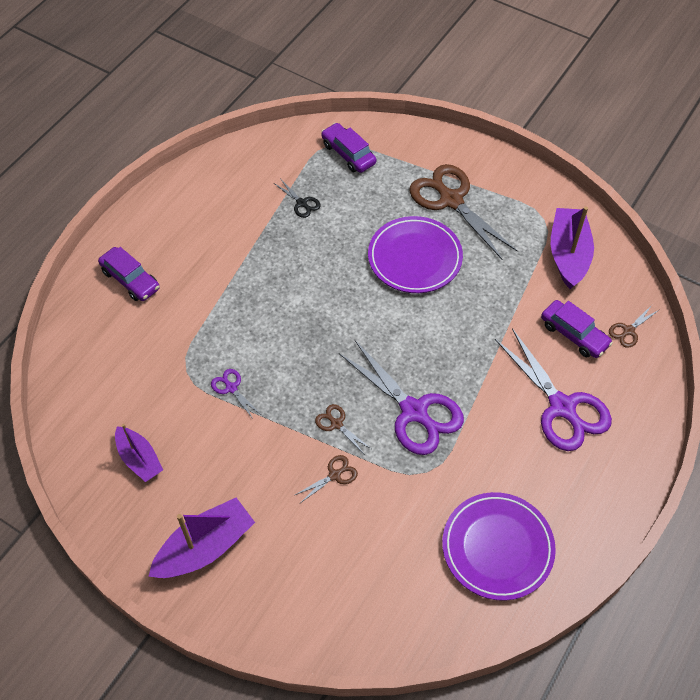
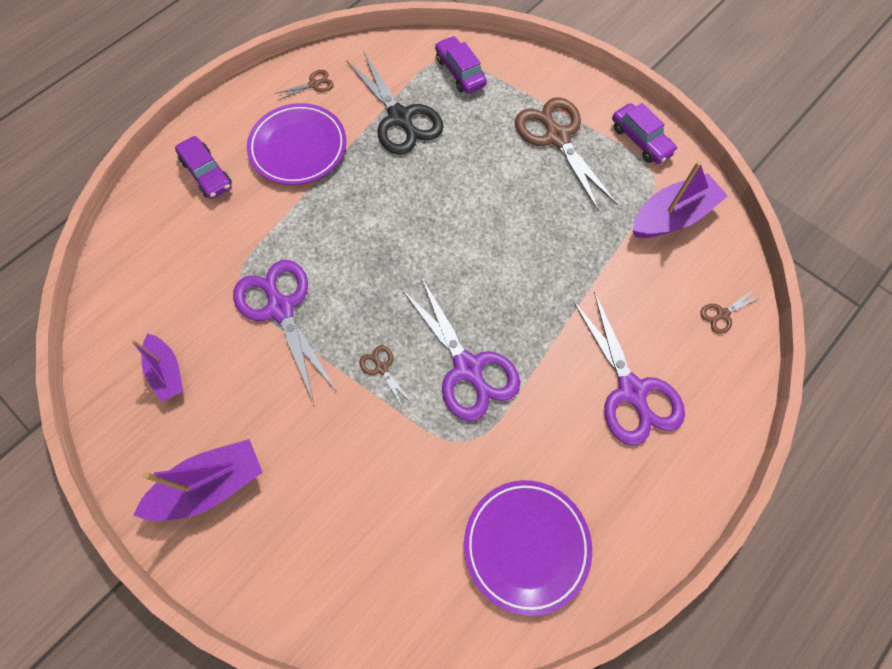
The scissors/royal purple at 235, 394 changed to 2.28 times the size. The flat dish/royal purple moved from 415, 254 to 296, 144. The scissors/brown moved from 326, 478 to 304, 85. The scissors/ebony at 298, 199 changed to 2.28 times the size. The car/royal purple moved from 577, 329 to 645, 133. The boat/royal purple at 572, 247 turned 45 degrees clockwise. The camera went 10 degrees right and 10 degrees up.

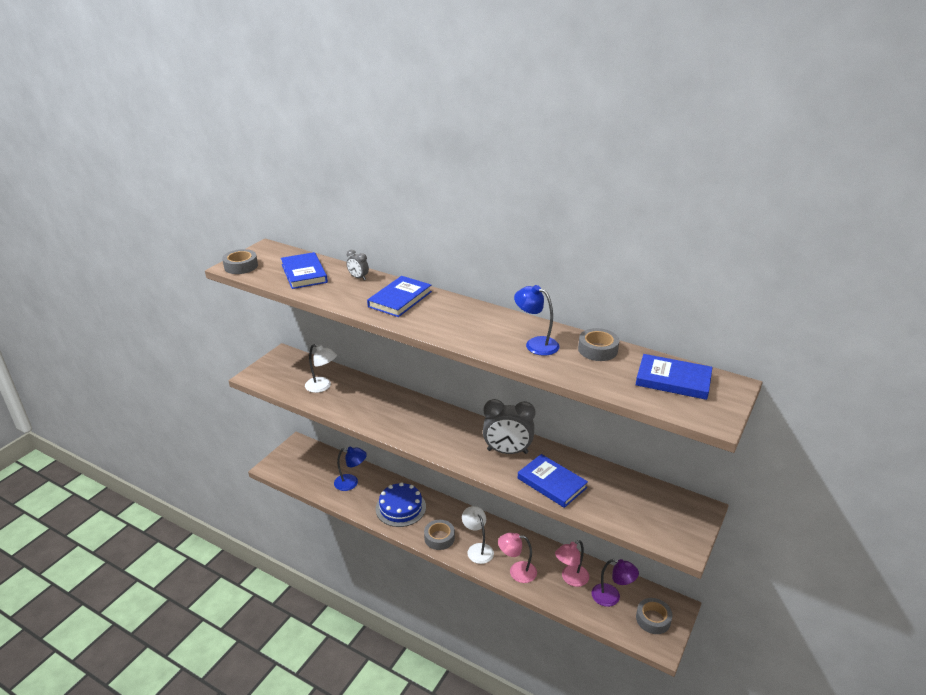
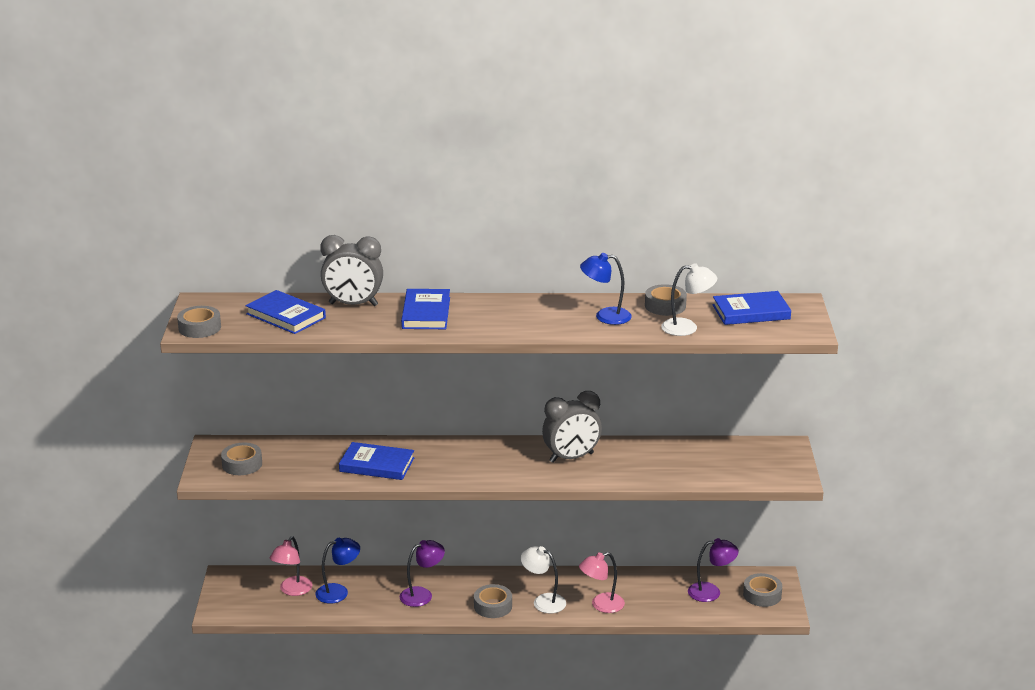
The roll of tape/grey at 241, 459 appeared. The desk lamp/rose-pink moved from 572, 563 to 291, 566. The bedside clock/grey at 358, 265 changed to 2.12 times the size. The book/royal blue moved from 553, 481 to 376, 461. The layer cake/royal blue at 401, 504 was replaced by the desk lamp/royal purple at 422, 573. The desk lamp/pure white moved from 321, 368 to 689, 299. The camera went 30 degrees left and 5 degrees down.

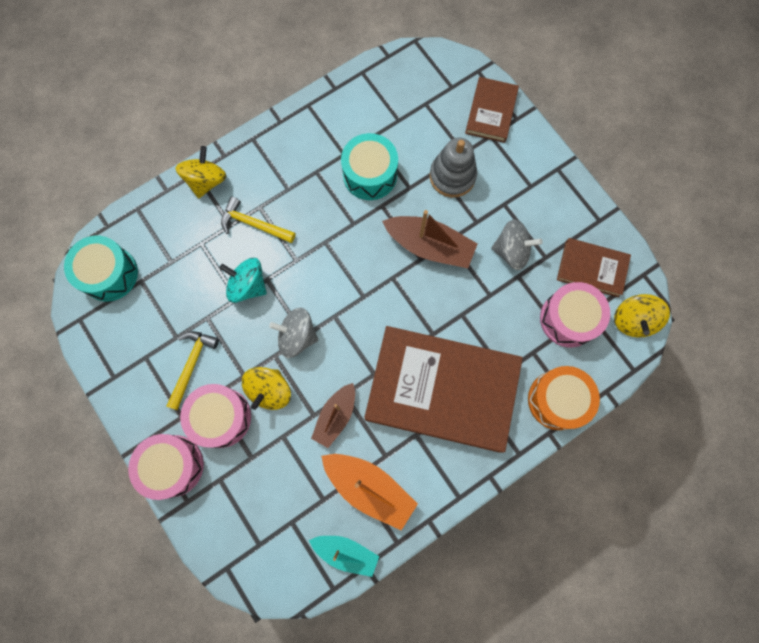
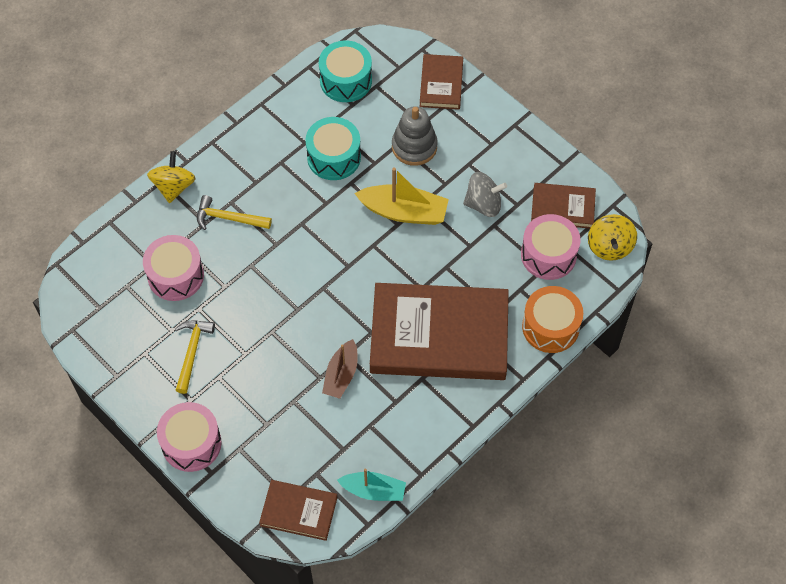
The toy drum/rose-pink moved from 215, 416 to 173, 268. The book/brown at 298, 510 appeared. The toy drum/teal moved from 101, 268 to 345, 71. The boat/brown at 430, 239 became the boat/yellow at 401, 196. The toy top/teal at 243, 280 disappeared. The toy top/yellow at 266, 388 disappeared. The toy top/grey at 293, 333 disappeared. The boat/orange-coloured at 369, 492 disappeared. The camera went 10 degrees left and 15 degrees down.

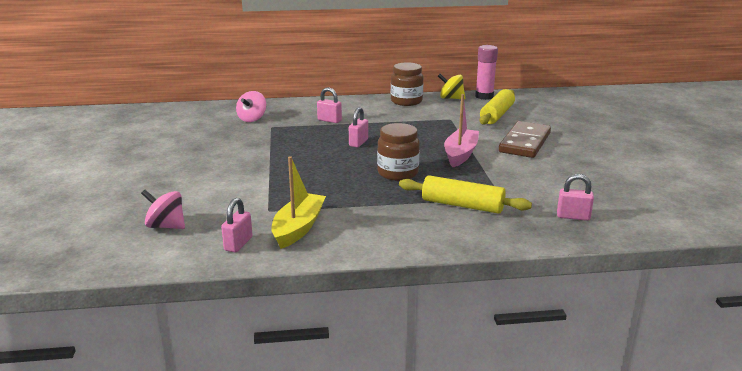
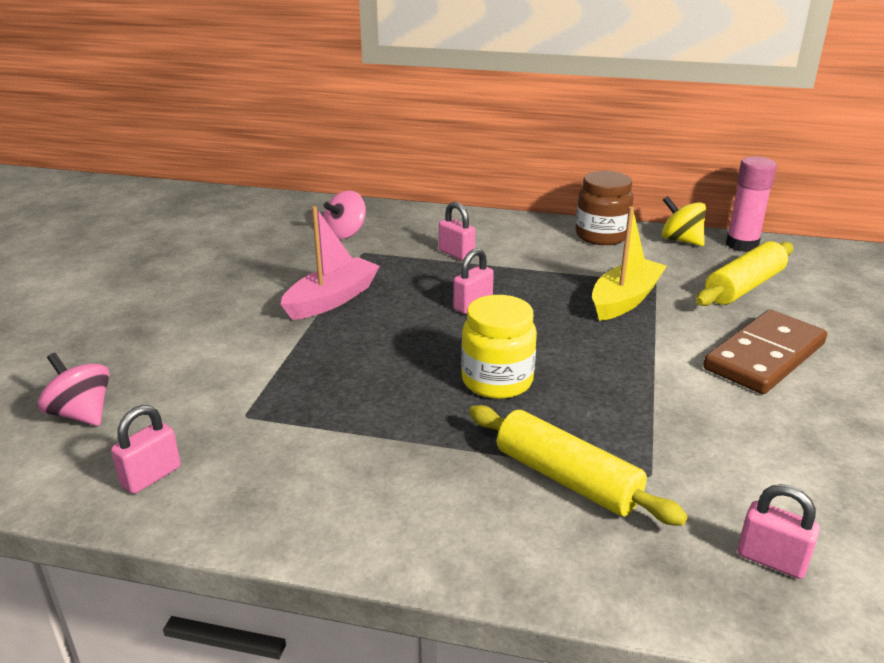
The boat/rose-pink moved from 461, 130 to 330, 263. The jam jar/brown at 398, 152 became the jam jar/yellow at 499, 347. The boat/yellow moved from 298, 202 to 629, 263. The camera went 20 degrees right and 5 degrees up.

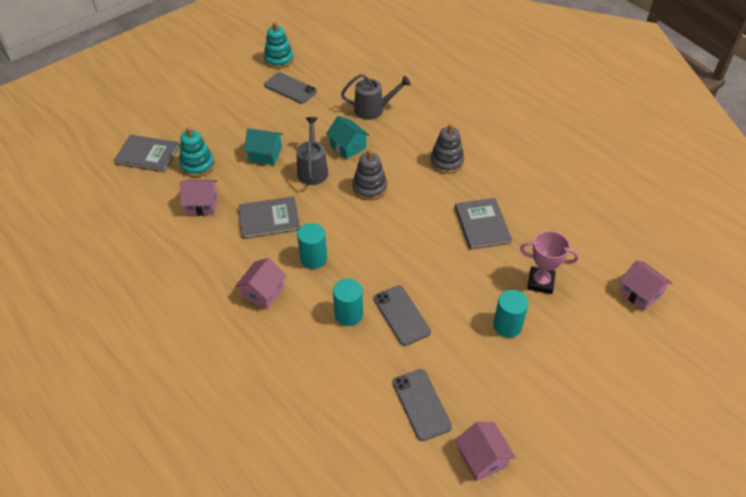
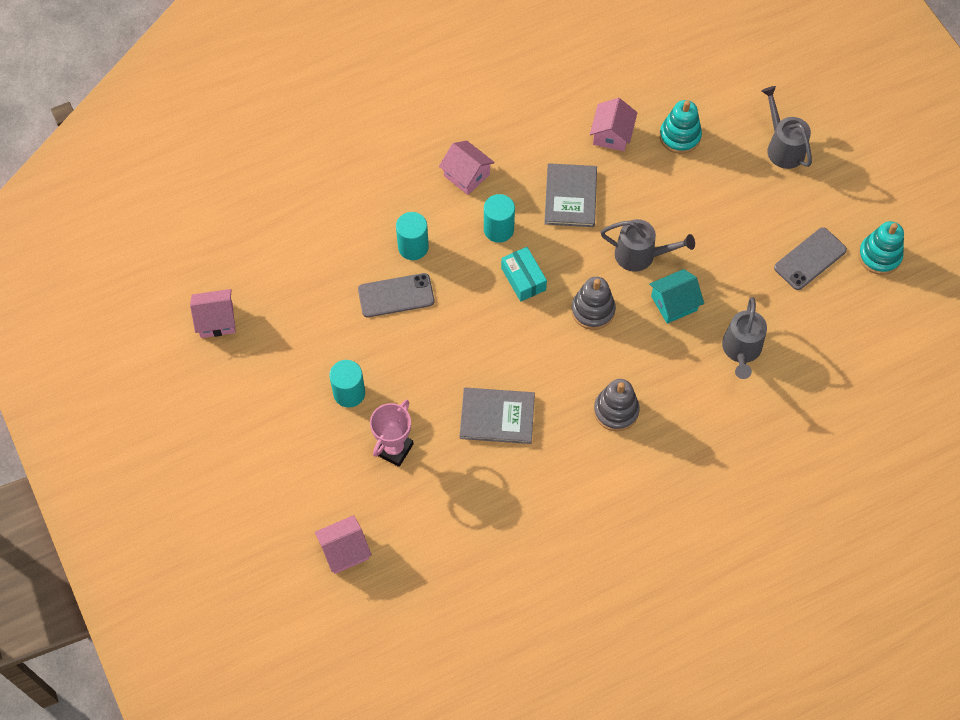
The package/teal at 524, 274 appeared. The sprinkling can/grey at 787, 127 appeared. The book/grey at 147, 153 disappeared. The toy house/teal at 263, 146 disappeared. The smartphone/grey at 422, 405 disappeared. The camera went 105 degrees right and 15 degrees up.

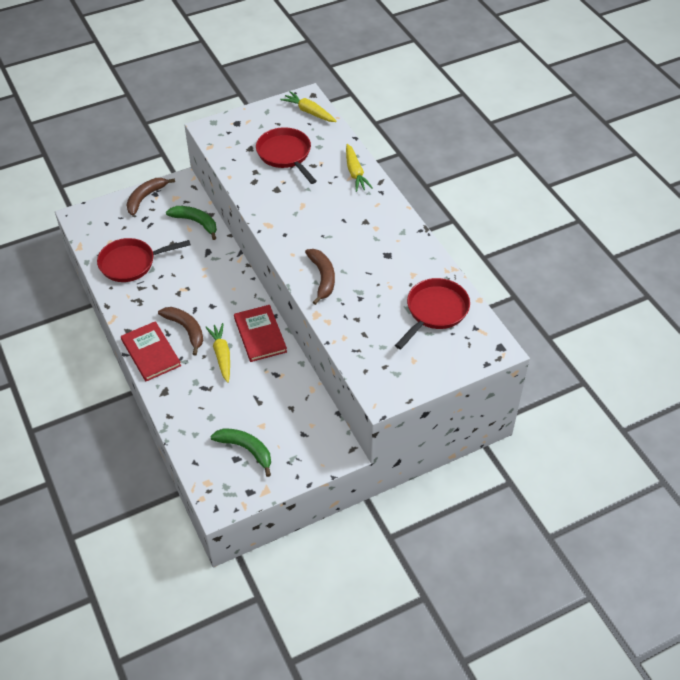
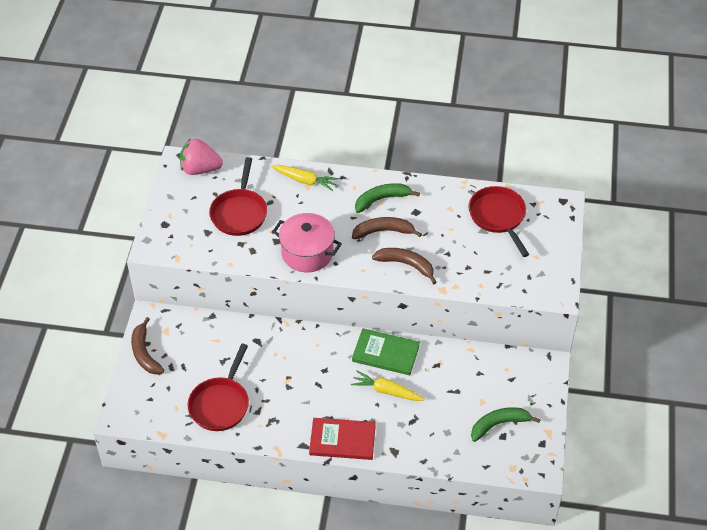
The toy carrot/yellow at 308, 106 was replaced by the berry/rose-pink at 201, 156. The frying pan/crimson at 286, 155 turned 90 degrees counterclockwise. The stockpot/rose-pink at 307, 243 appeared. The banana fruit/brown moved from 180, 331 to 387, 228. The book/crimson at 260, 333 became the book/emerald at 386, 351. The banana fruit/emerald moved from 191, 223 to 387, 198. The camera went 55 degrees left and 0 degrees up.

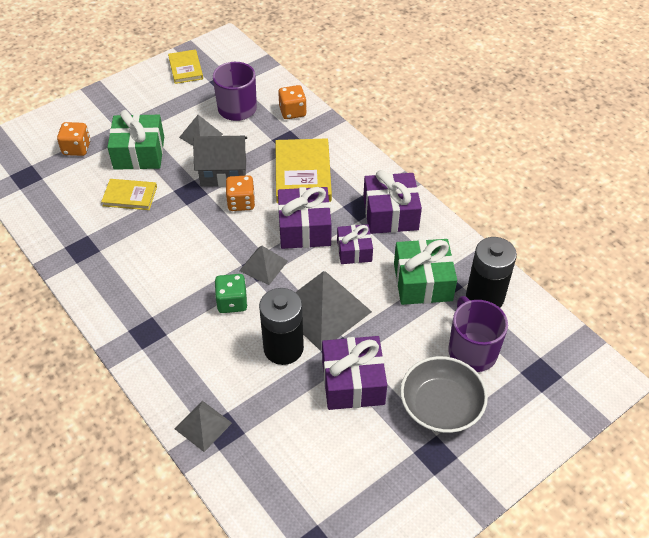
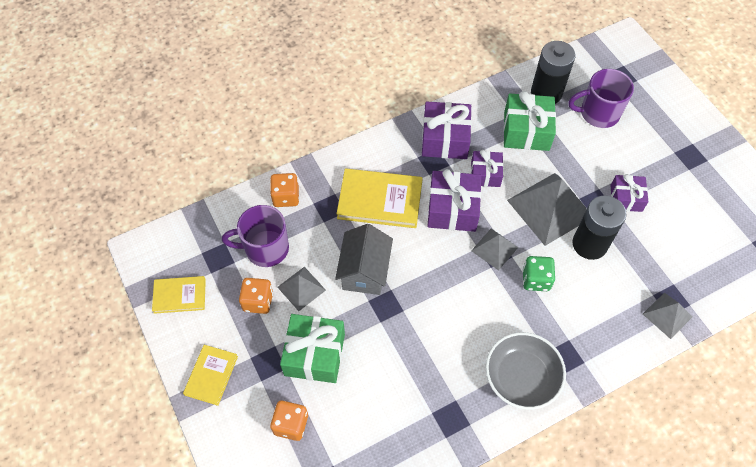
The book/yellow moved from 129, 194 to 210, 375. The game die/orange-coloured moved from 240, 193 to 256, 296. The serving bowl/grey moved from 444, 394 to 526, 371. The wrapped gift/royal purple at 354, 373 changed to 0.62 times the size. The camera went 80 degrees left and 10 degrees up.

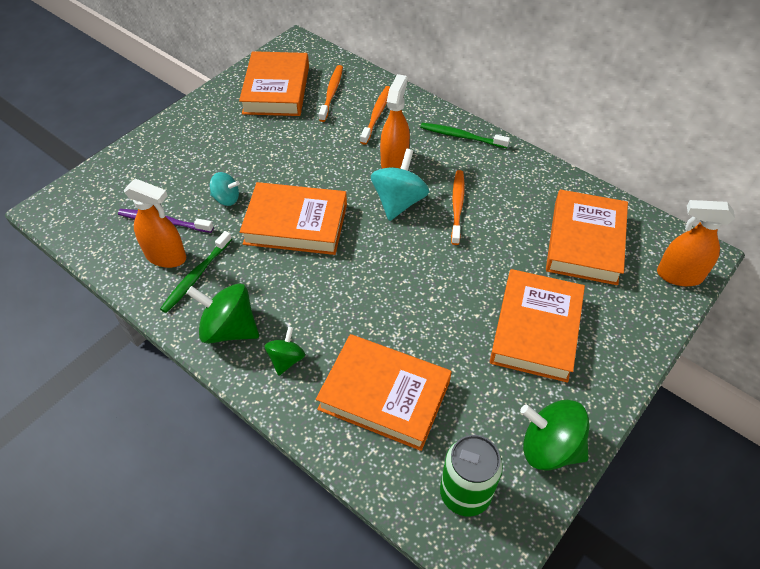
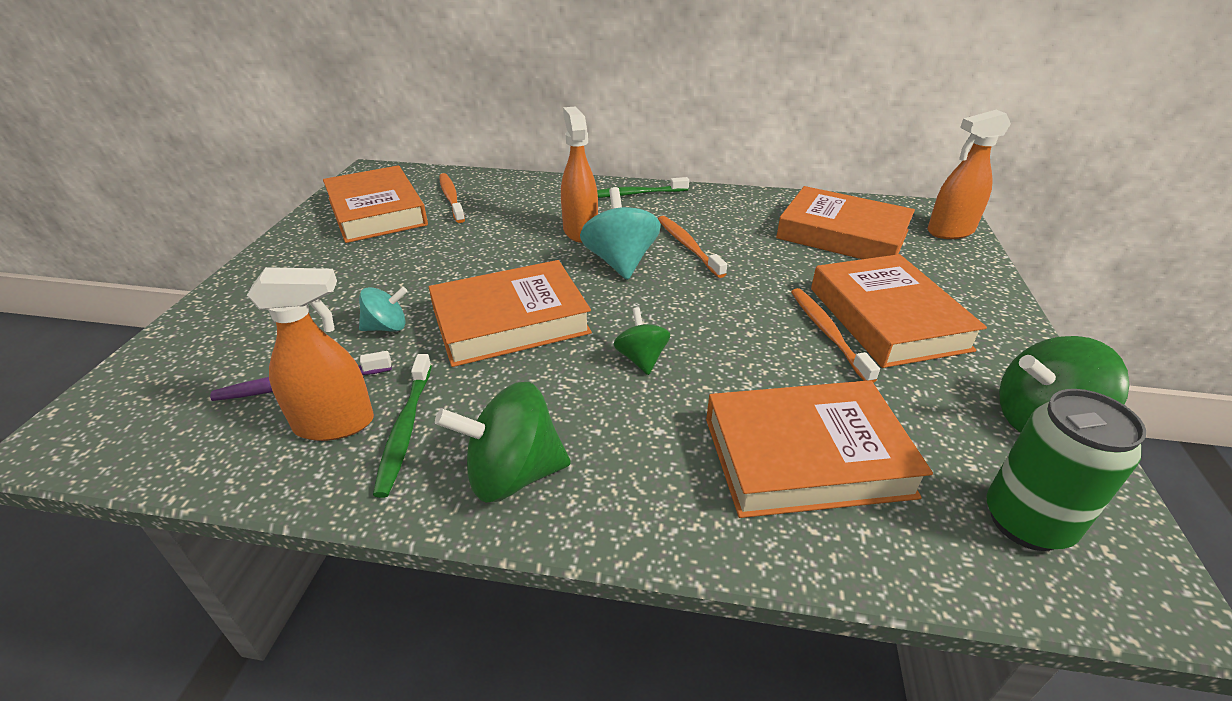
The toy top/emerald moved from 285, 351 to 642, 341. The book/orange-coloured at 587, 237 turned 45 degrees counterclockwise. The tooth brush/orange-coloured moved from 375, 115 to 835, 335. The camera went 30 degrees left and 15 degrees down.

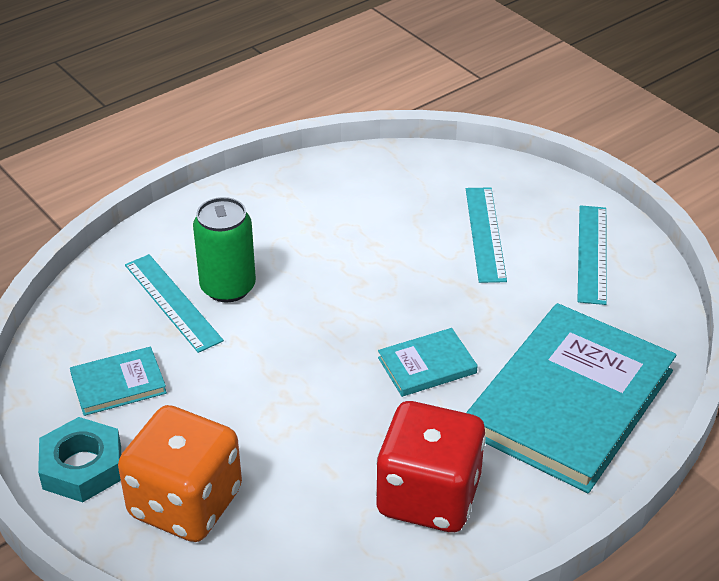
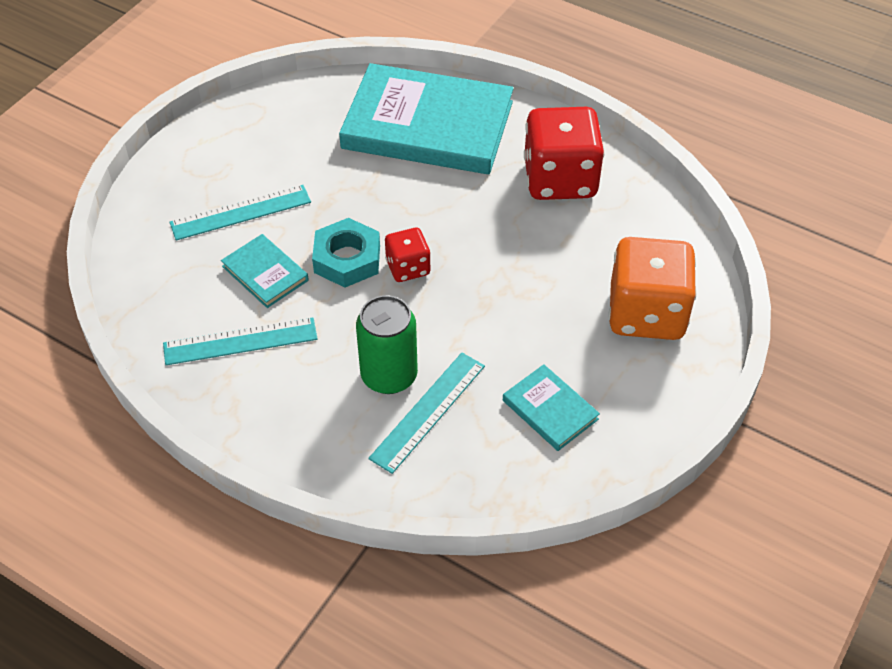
The measuring stick/teal moved from 592, 255 to 240, 341. The book/teal moved from 428, 362 to 265, 271. The nut/teal moved from 79, 459 to 346, 253. The game die/crimson at 408, 255 appeared. The camera went 110 degrees left and 10 degrees up.

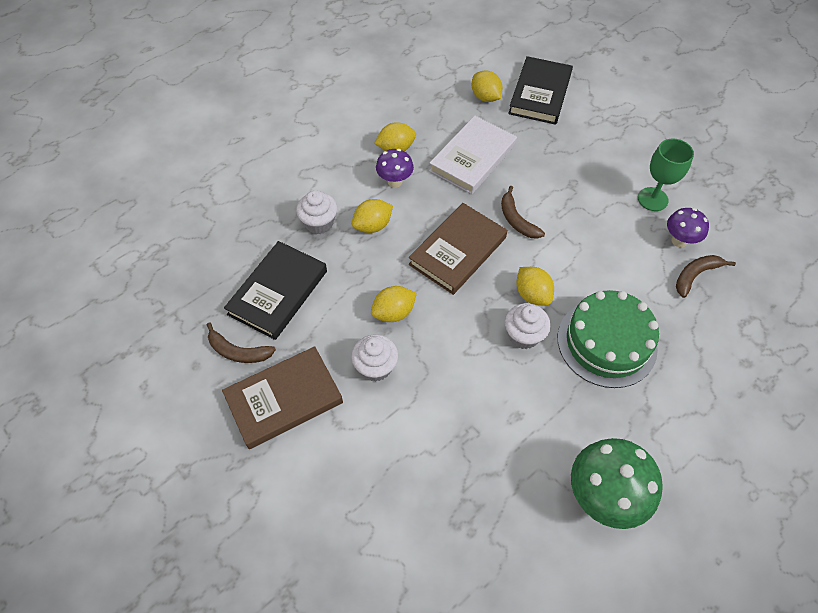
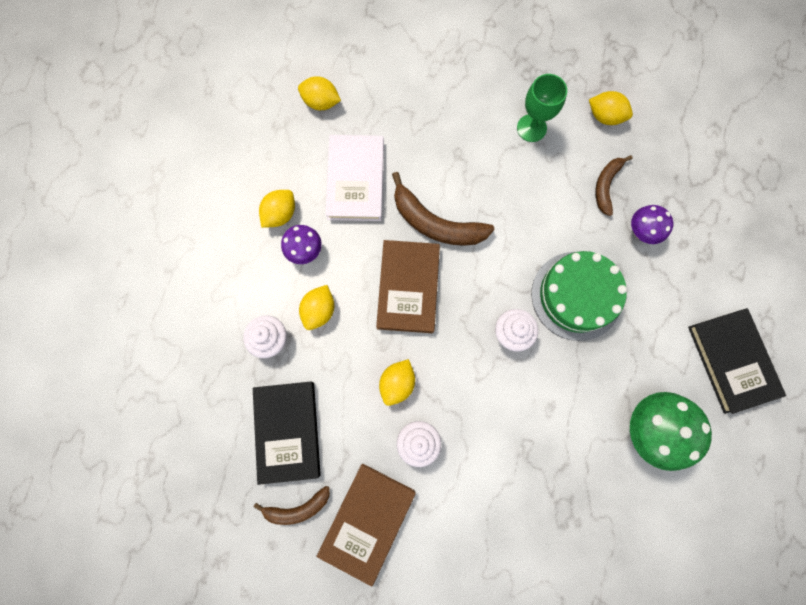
The banana fruit/brown at 523, 212 changed to 1.67 times the size. The citrus fruit/yellow moved from 535, 286 to 611, 108. The mushroom/royal purple moved from 688, 227 to 652, 224. The book/ebony moved from 540, 90 to 737, 361. The camera went 35 degrees left and 20 degrees up.

